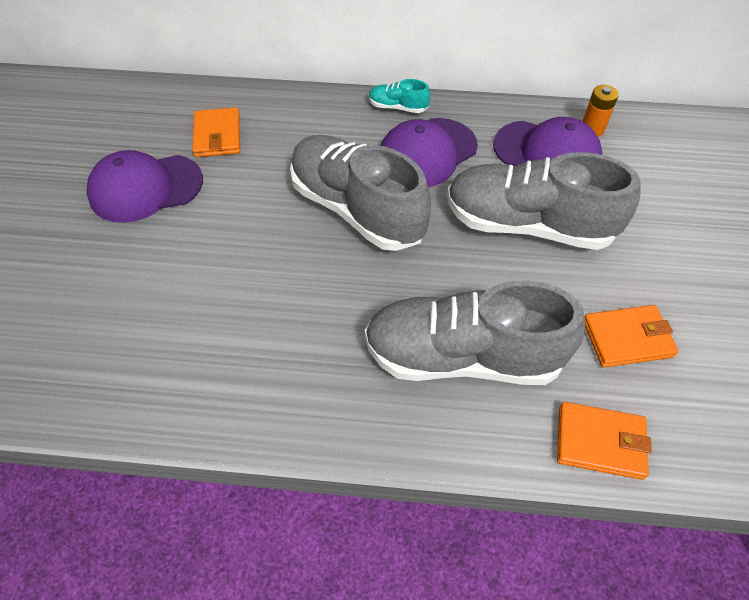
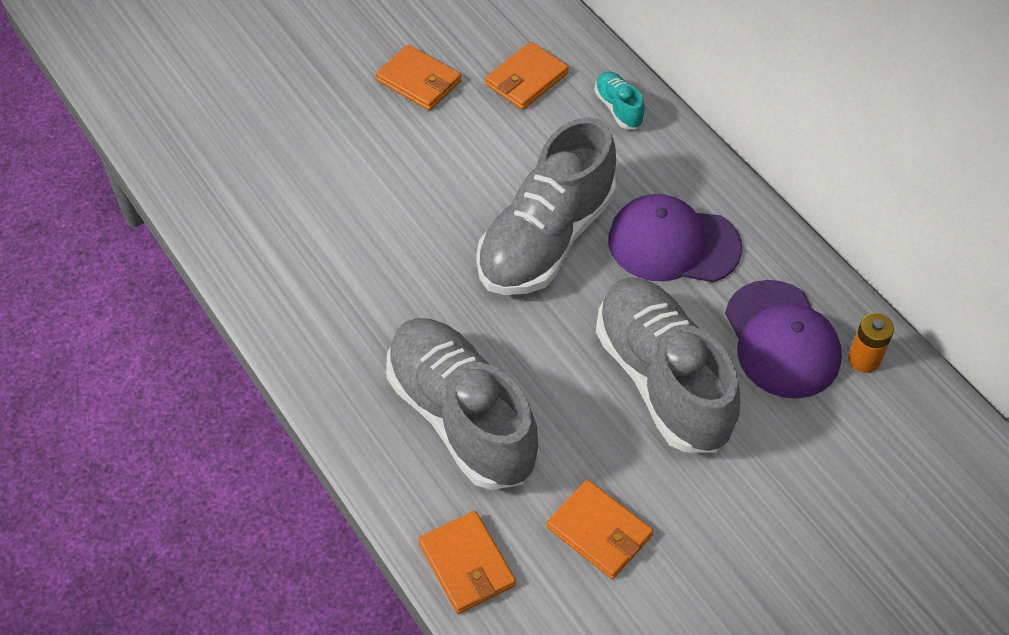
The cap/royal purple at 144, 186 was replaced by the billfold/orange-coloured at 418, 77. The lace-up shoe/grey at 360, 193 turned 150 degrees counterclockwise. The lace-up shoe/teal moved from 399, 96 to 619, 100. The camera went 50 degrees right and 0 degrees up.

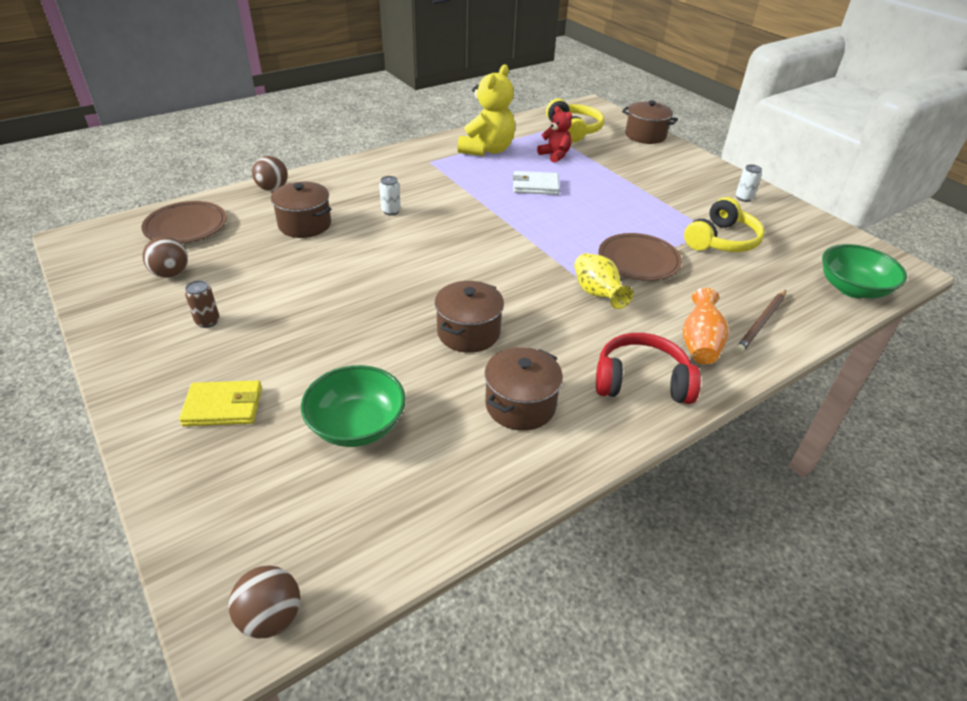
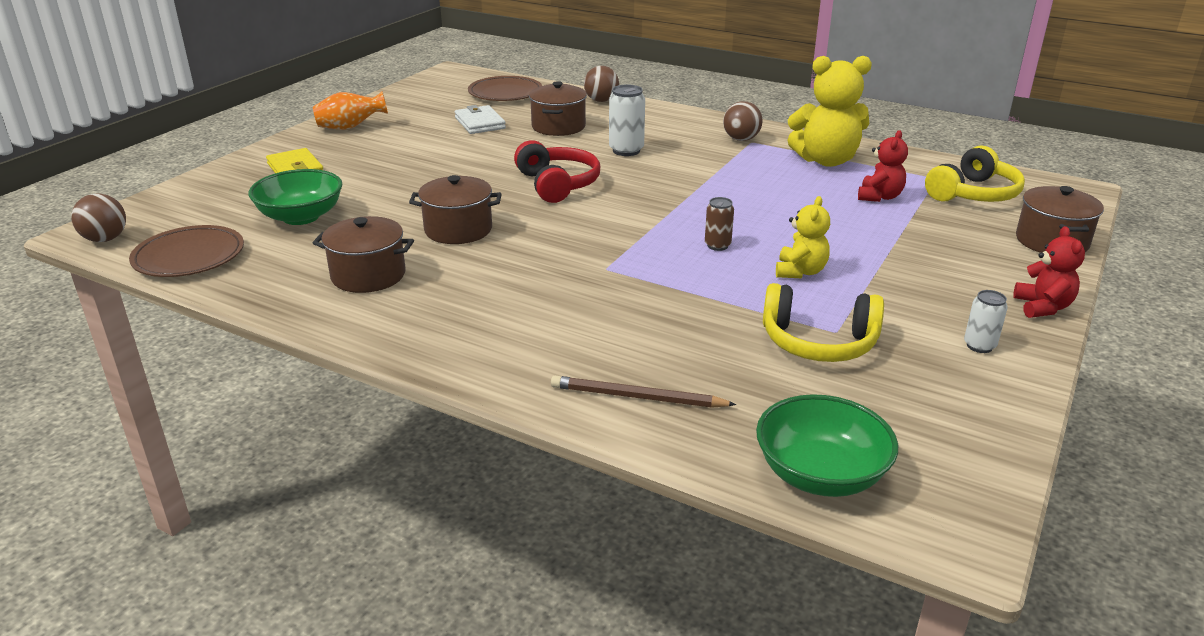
The flat dish/brown moved from 640, 257 to 186, 251. The tall vase/orange-coloured moved from 706, 326 to 350, 110. The billfold/pure white moved from 536, 183 to 480, 119. The headset/crimson moved from 648, 368 to 557, 171. The soda can/pure white at 390, 195 changed to 1.60 times the size. The soda can/brown moved from 202, 304 to 719, 224. The ball/brown moved from 165, 257 to 743, 121. The teddy bear/yellow at 803, 237 appeared. The teddy bear/crimson at 1049, 272 appeared. The tall vase/yellow at 603, 281 disappeared. The camera went 65 degrees right and 10 degrees down.

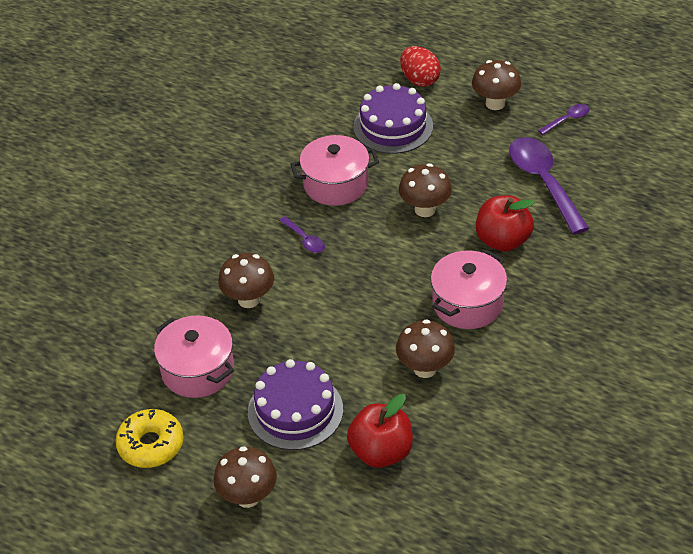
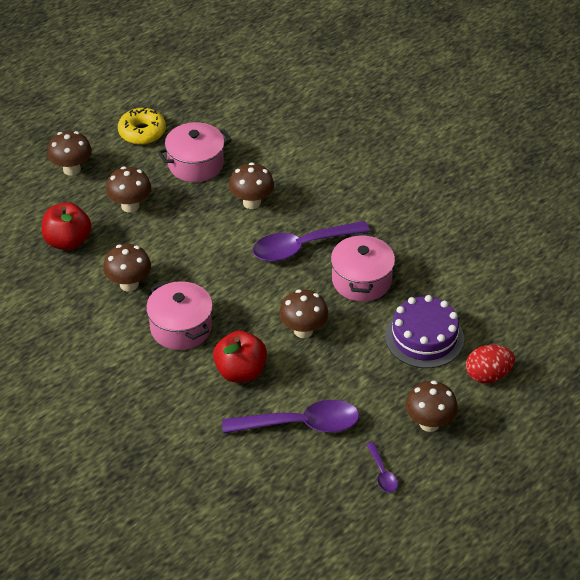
The layer cake/royal purple at 295, 404 was replaced by the mushroom/brown at 128, 189. The spoon/royal purple at 302, 234 changed to 2.14 times the size. The camera went 105 degrees right and 0 degrees up.

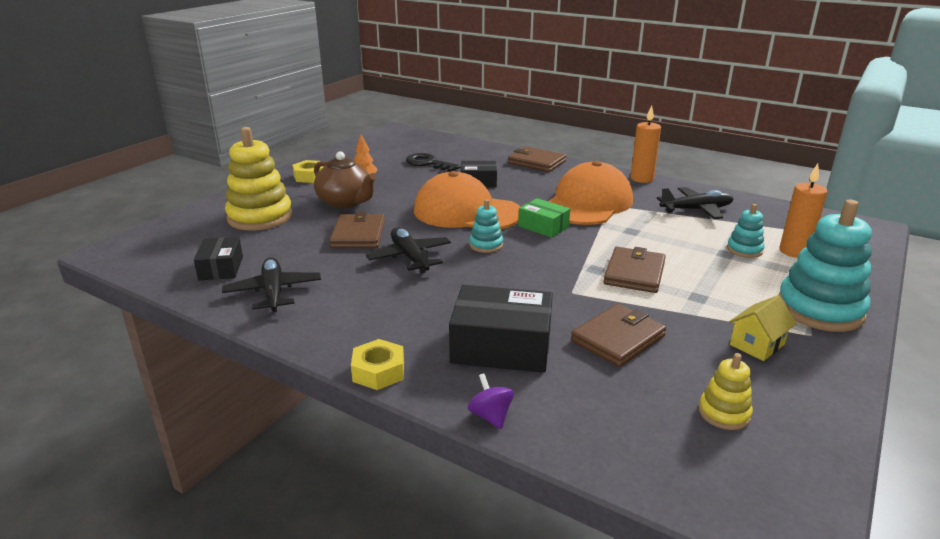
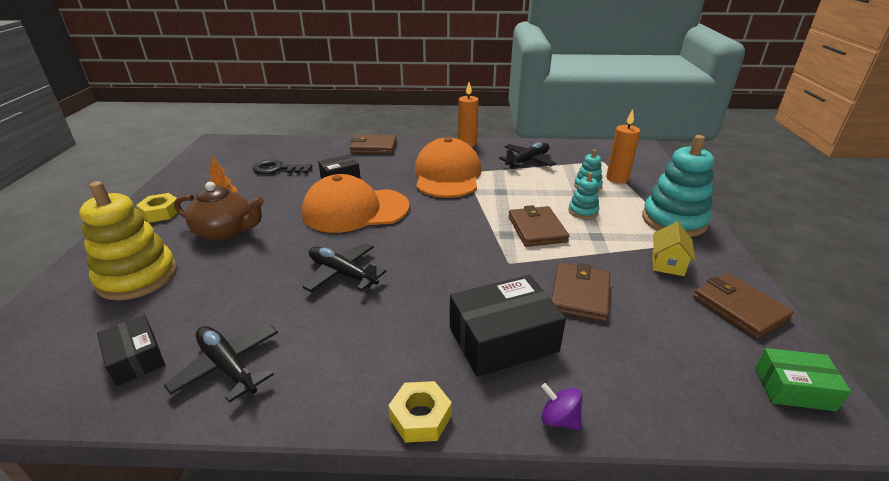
The ring stacker/teal moved from 486, 226 to 583, 195. The billfold/brown moved from 357, 230 to 743, 306. The package/emerald moved from 544, 218 to 803, 379. The ring stacker/yellow at 726, 391 disappeared. The camera went 30 degrees left and 5 degrees up.

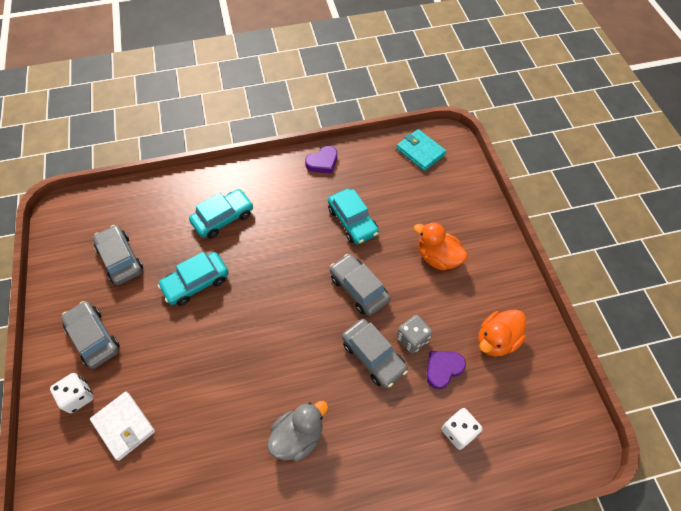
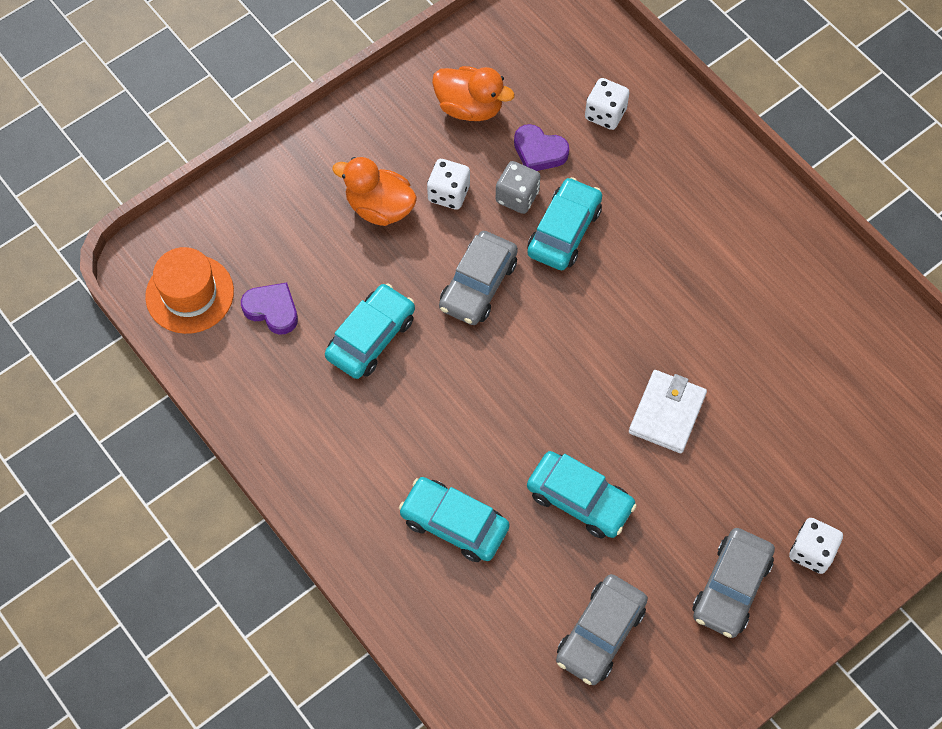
The billfold/teal at 421, 150 was replaced by the hat/orange-coloured at 189, 290. The heart/royal purple moved from 321, 160 to 269, 309. The toy duck/orange-coloured at 441, 246 turned 105 degrees clockwise. The game die/pure white at 448, 184 appeared. The car/grey at 375, 353 became the car/teal at 564, 223. The billfold/pure white moved from 122, 426 to 668, 411. The toy duck/grey at 297, 431 disappeared. The camera went 115 degrees left and 5 degrees up.

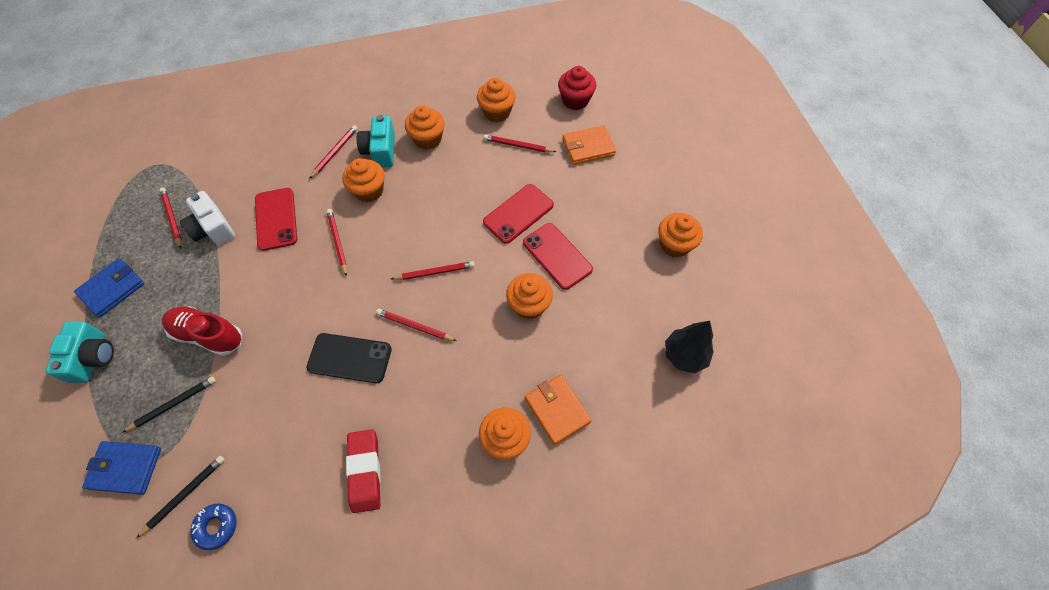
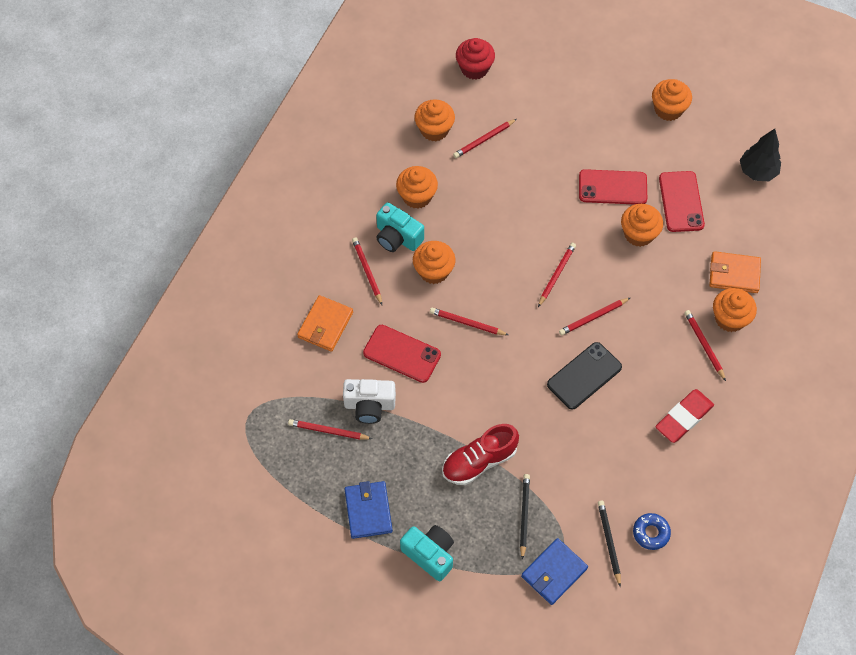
The billfold/orange-coloured moved from 589, 145 to 325, 323. The gum eraser/crimson at 363, 471 turned 75 degrees counterclockwise. The smartphone/crimson moved from 518, 214 to 682, 201. The lead pencil/crimson at 705, 345 appeared. The camera went 50 degrees left and 0 degrees up.

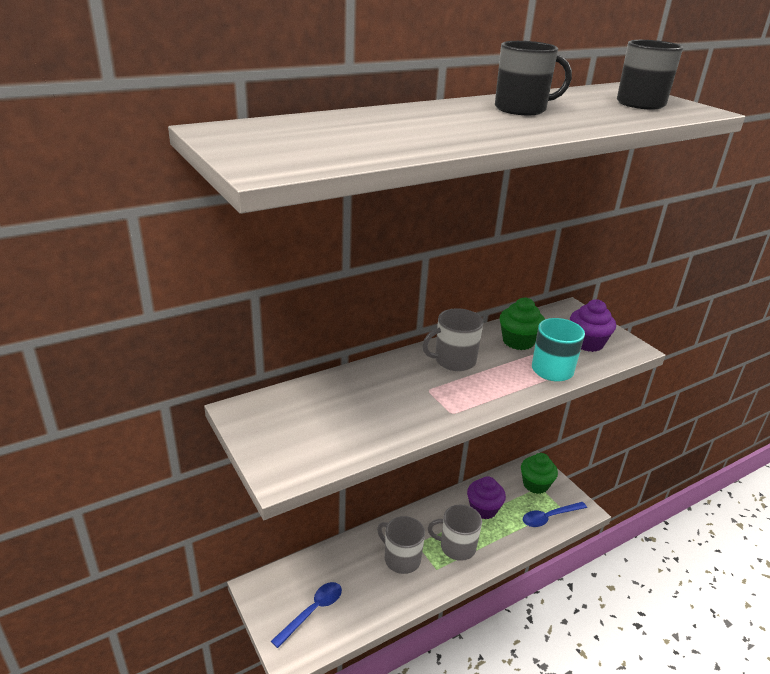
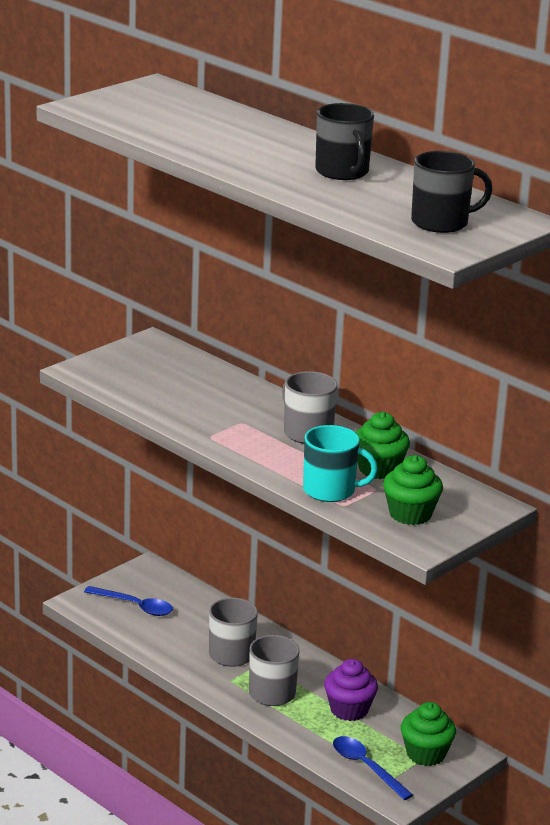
The cupcake/royal purple at 593, 326 became the cupcake/emerald at 413, 490. The camera went 75 degrees right and 5 degrees down.

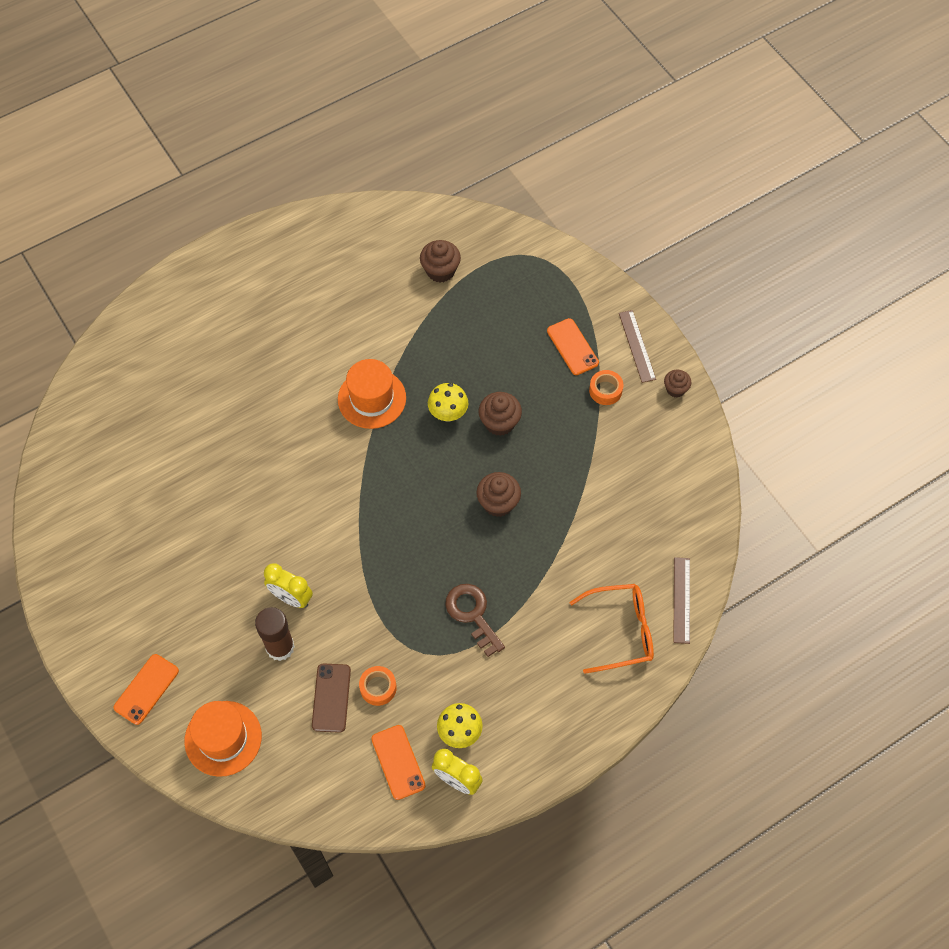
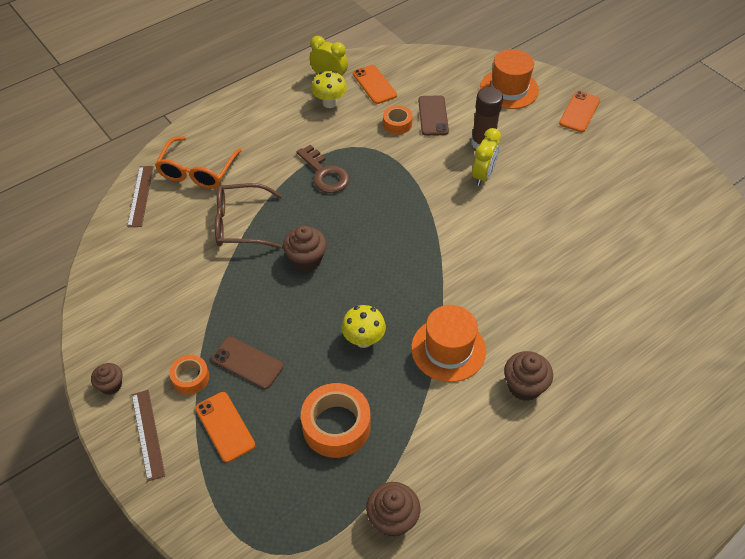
The eyeglasses/orange-coloured at 611, 629 turned 60 degrees counterclockwise. The smartphone/brown at 248, 362 appeared. The eyeglasses/brown at 248, 215 appeared. The roll of tape/orange-coloured at 335, 420 appeared. The bedside clock/yellow at 288, 586 turned 90 degrees clockwise. The cupcake/brown moved from 500, 414 to 528, 376. The camera went 175 degrees right and 10 degrees down.

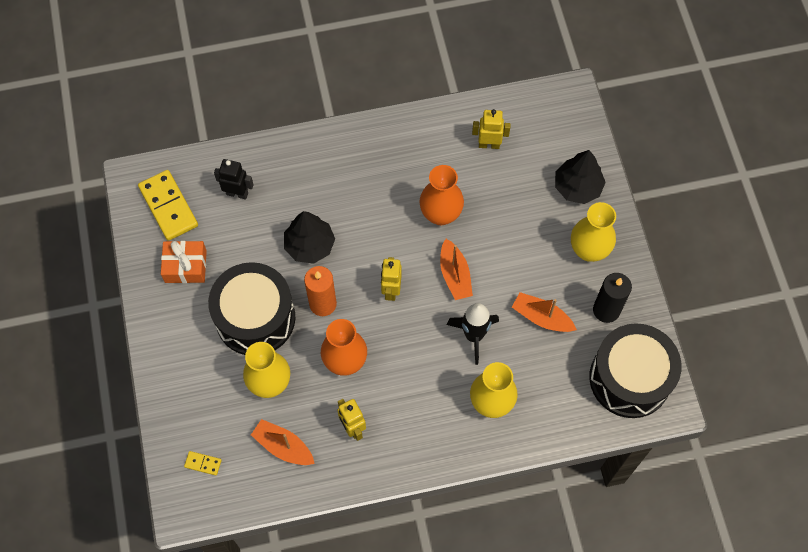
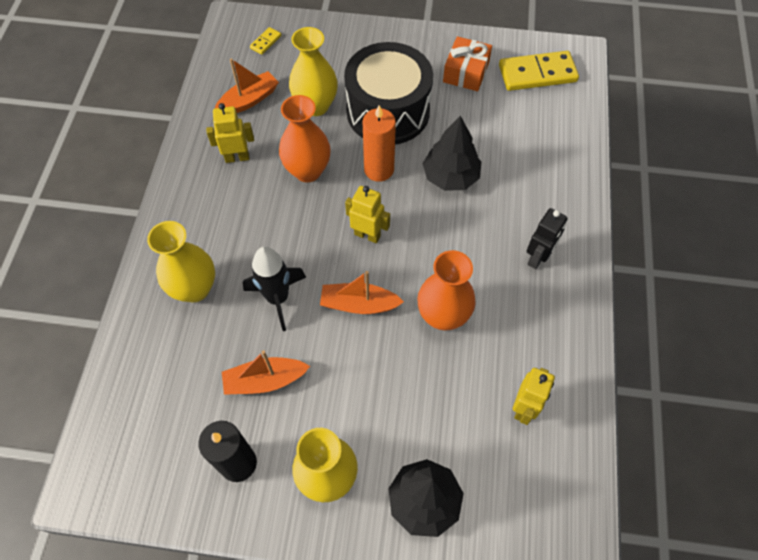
The boat/orange-coloured at 544, 312 turned 150 degrees counterclockwise. The toy robot/ebony moved from 234, 179 to 547, 238. The toy drum/ebony at 635, 370 disappeared. The camera went 110 degrees right and 5 degrees down.

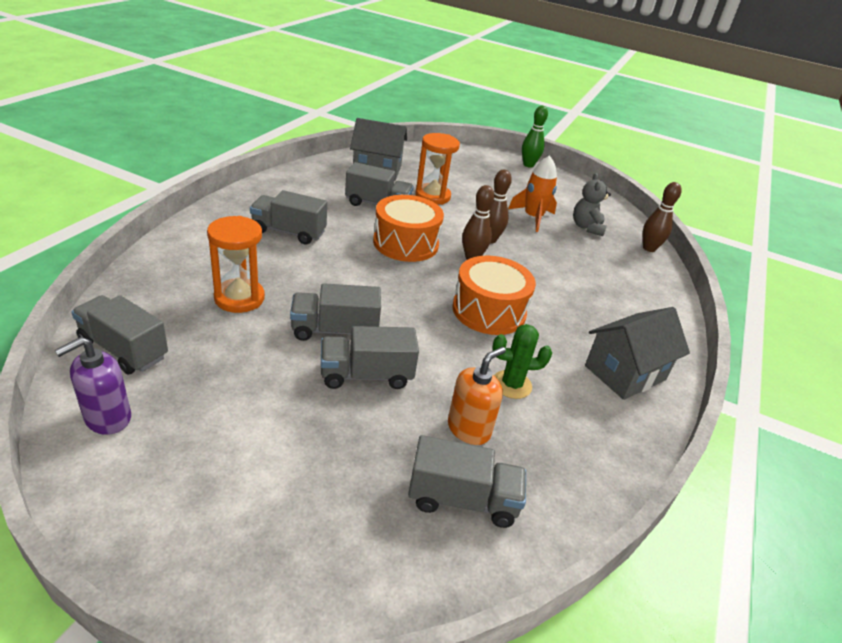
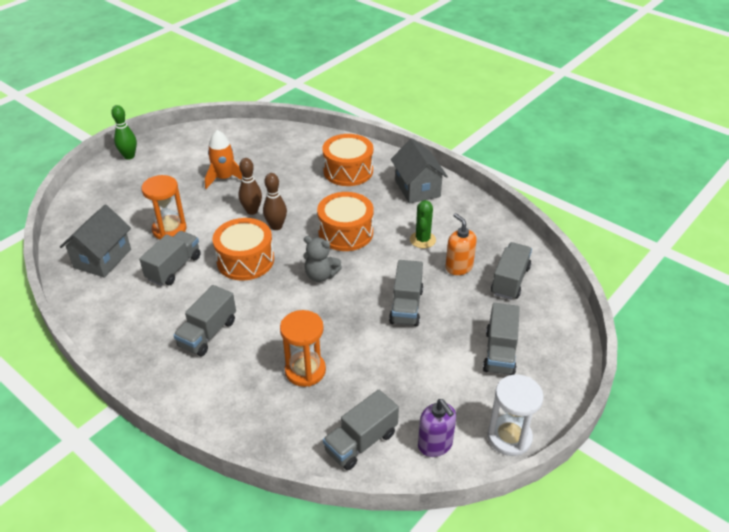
The teddy bear/grey moved from 592, 204 to 322, 259. The toy drum/orange-coloured at 347, 160 appeared. The lorry/grey moved from 335, 312 to 501, 339. The hourglass/pure white at 515, 415 appeared. The tenpin/brown at 662, 217 disappeared. The camera went 70 degrees left and 5 degrees up.

